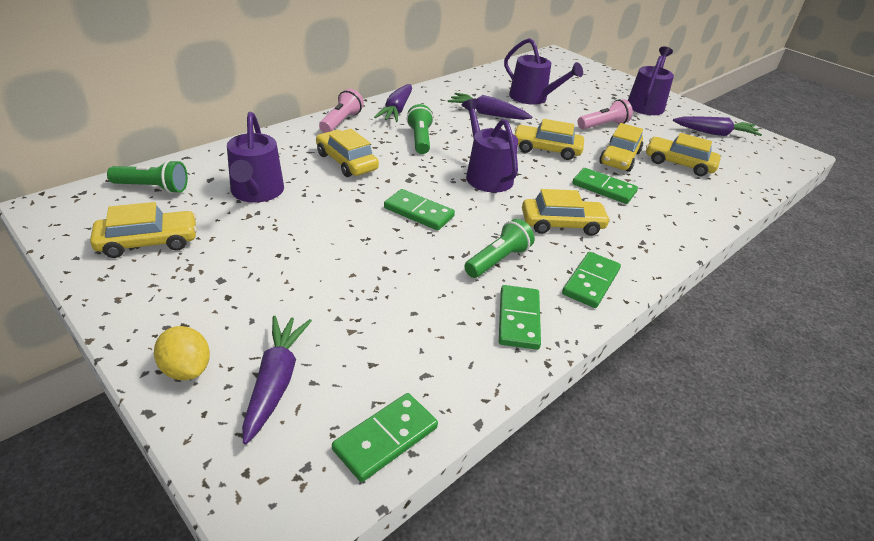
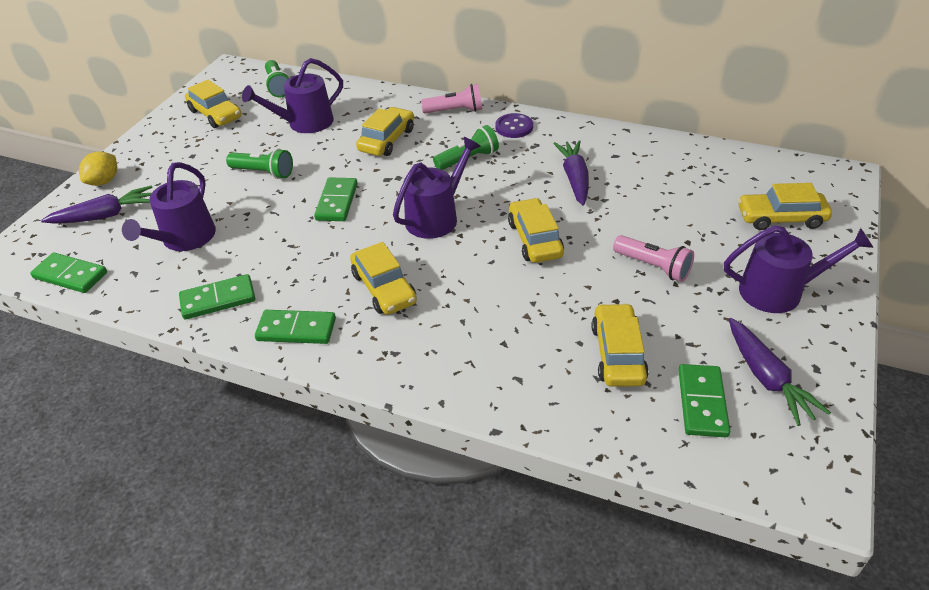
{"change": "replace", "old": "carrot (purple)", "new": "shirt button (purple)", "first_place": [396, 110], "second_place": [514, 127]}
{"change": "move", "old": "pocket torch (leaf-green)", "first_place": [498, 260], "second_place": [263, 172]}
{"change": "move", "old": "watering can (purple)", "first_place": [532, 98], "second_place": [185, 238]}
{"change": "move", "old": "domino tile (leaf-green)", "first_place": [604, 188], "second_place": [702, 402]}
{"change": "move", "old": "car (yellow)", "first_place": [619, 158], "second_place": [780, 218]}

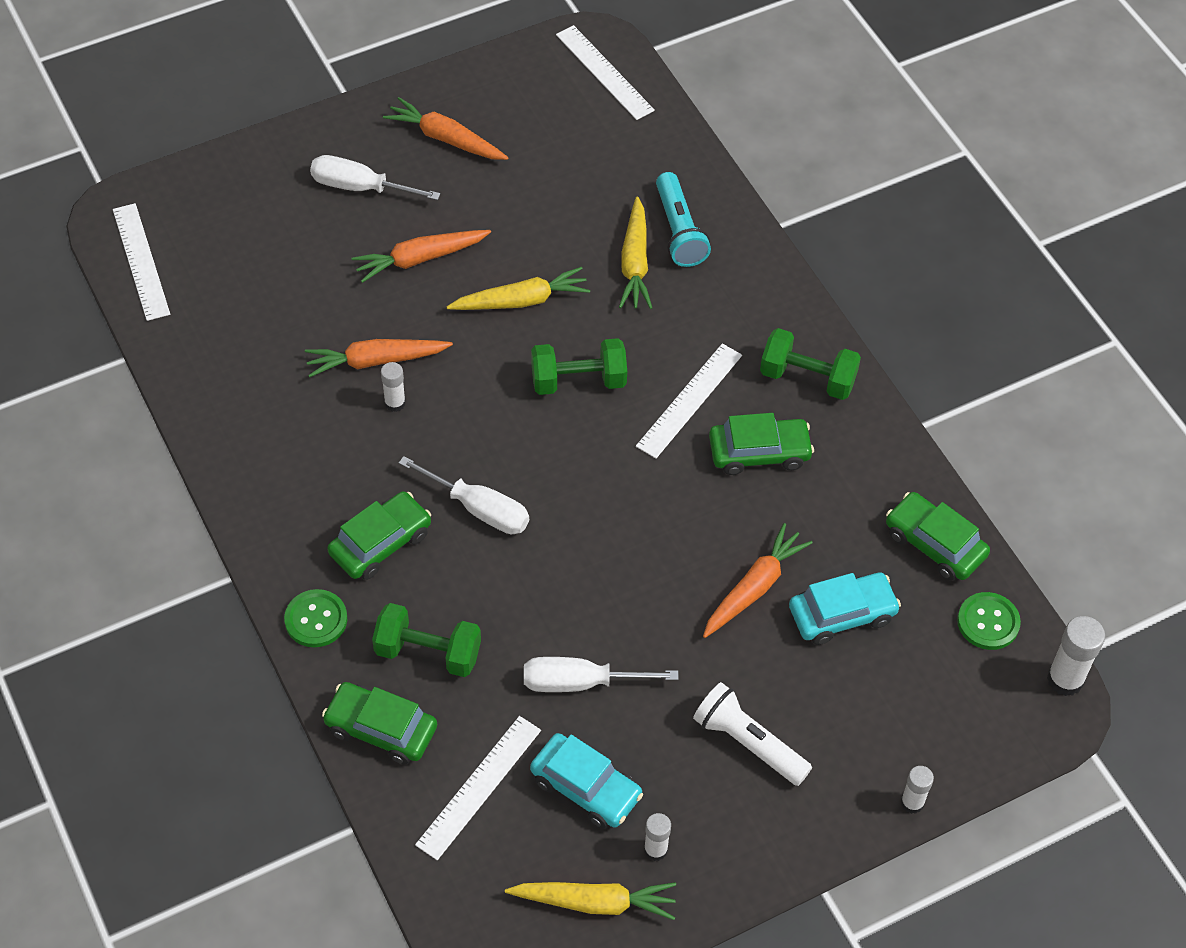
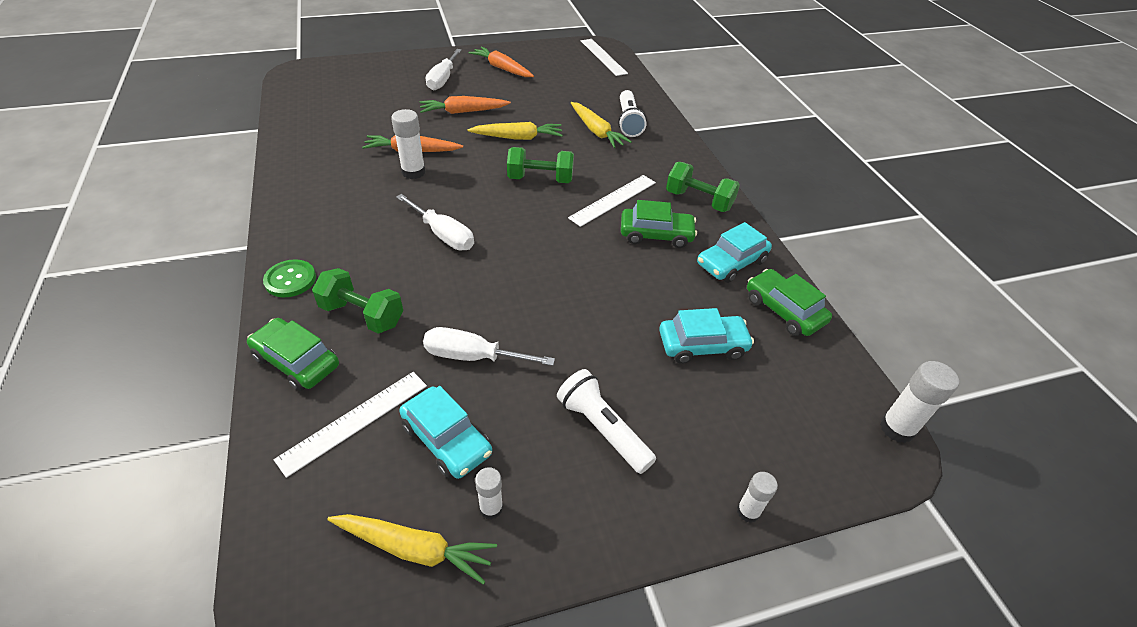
{"change": "delete", "old": "measuring stick (snow-white)", "first_place": [141, 261]}
{"change": "rotate", "old": "hand screwdriver (snow-white)", "first_place": [360, 187], "second_place": [443, 79], "degrees": -105}
{"change": "delete", "old": "car (leaf-green)", "first_place": [380, 543]}
{"change": "resize", "old": "stick of glue (snow-white)", "first_place": [395, 403], "second_place": [413, 172], "factor": 1.62}
{"change": "rotate", "old": "carrot (yellow)", "first_place": [635, 262], "second_place": [596, 131], "degrees": -45}
{"change": "recolor", "old": "pocket torch (aqua)", "new": "pocket torch (snow-white)", "first_place": [679, 231], "second_place": [628, 122]}
{"change": "delete", "old": "carrot (orange-coloured)", "first_place": [754, 588]}
{"change": "delete", "old": "shirt button (leaf-green)", "first_place": [988, 622]}
{"change": "insert", "new": "car (aqua)", "second_place": [731, 262]}

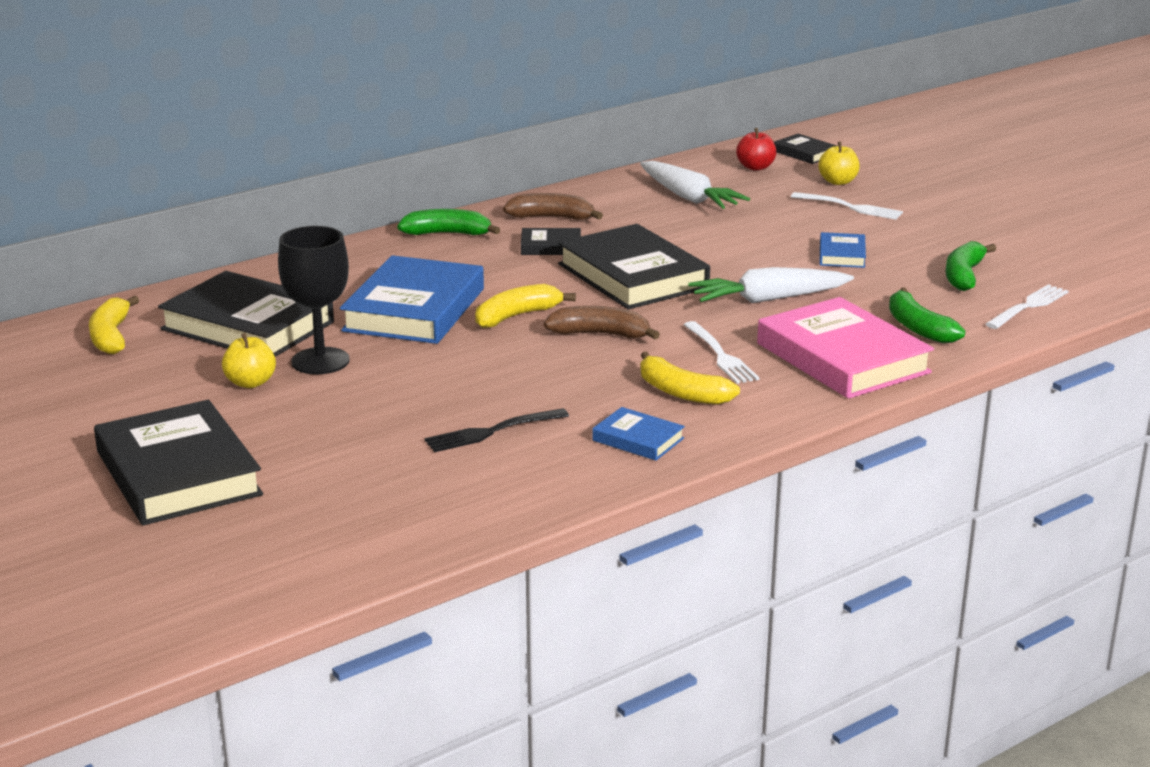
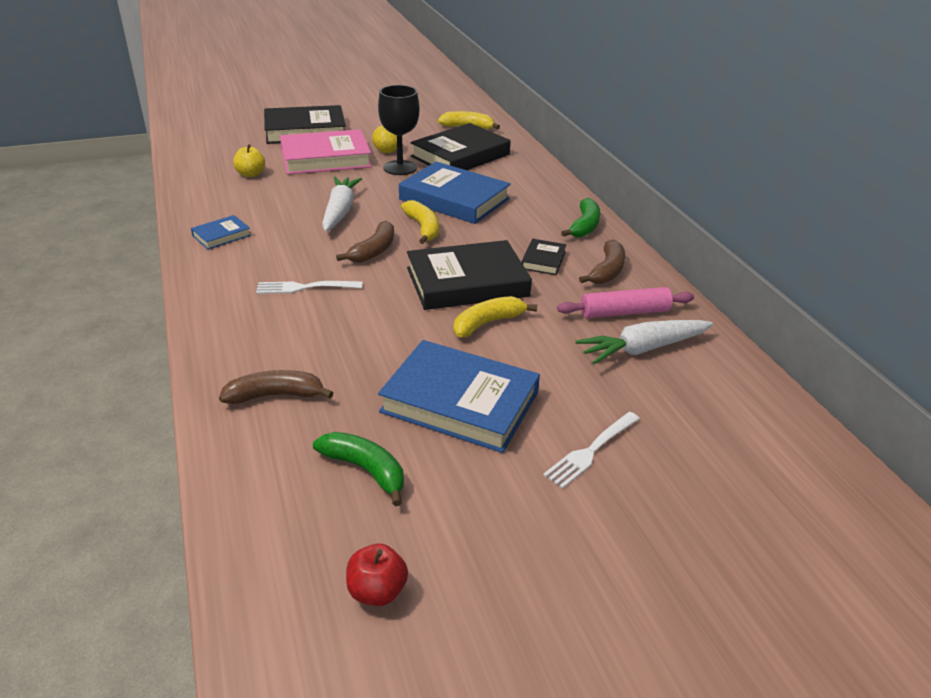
{"change": "delete", "old": "dinner fork (jet-black)", "first_place": [492, 432]}
{"change": "move", "old": "banana (yellow)", "first_place": [681, 392], "second_place": [487, 323]}
{"change": "move", "old": "carrot (snow-white)", "first_place": [768, 299], "second_place": [340, 211]}
{"change": "move", "old": "apple (scarlet)", "first_place": [755, 167], "second_place": [377, 591]}
{"change": "move", "old": "hardback (rosy)", "first_place": [842, 358], "second_place": [325, 158]}
{"change": "delete", "old": "hardback (jet-black)", "first_place": [804, 153]}
{"change": "move", "old": "apple (yellow)", "first_place": [838, 182], "second_place": [251, 174]}
{"change": "resize", "old": "hardback (cobalt)", "first_place": [842, 255], "second_place": [460, 402], "factor": 2.12}
{"change": "recolor", "old": "banana (leaf-green)", "new": "banana (brown)", "first_place": [918, 328], "second_place": [275, 395]}
{"change": "delete", "old": "dinner fork (snow-white)", "first_place": [1028, 306]}
{"change": "insert", "new": "pastry roller (rosy)", "second_place": [624, 312]}

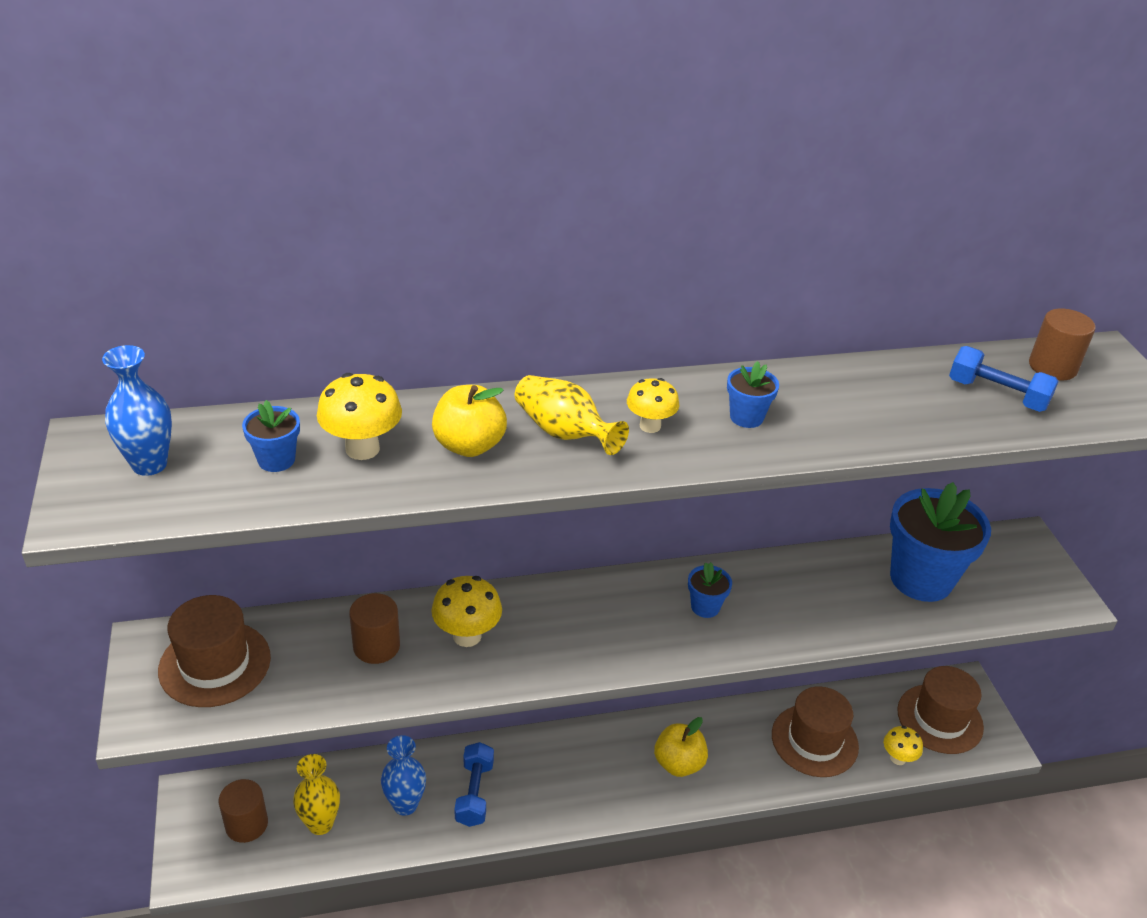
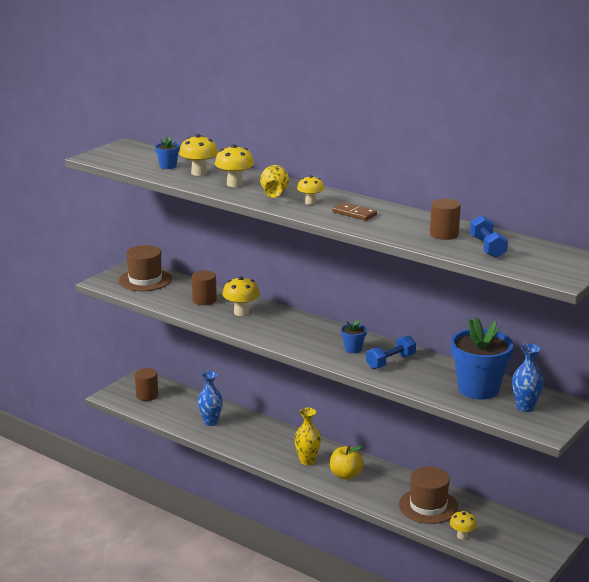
{"change": "move", "old": "flower vase (cobalt)", "first_place": [149, 464], "second_place": [525, 407]}
{"change": "move", "old": "flower vase (yellow)", "first_place": [320, 824], "second_place": [307, 461]}
{"change": "replace", "old": "apple (yellow)", "new": "mushroom (yellow)", "first_place": [469, 445], "second_place": [234, 184]}
{"change": "move", "old": "hand weight (cobalt)", "first_place": [474, 793], "second_place": [390, 362]}
{"change": "replace", "old": "potted plant (cobalt)", "new": "domino tile (brown)", "first_place": [746, 417], "second_place": [354, 213]}
{"change": "delete", "old": "tall hat (brown)", "first_place": [939, 719]}
{"change": "move", "old": "cylinder shape (brown)", "first_place": [1052, 367], "second_place": [444, 234]}

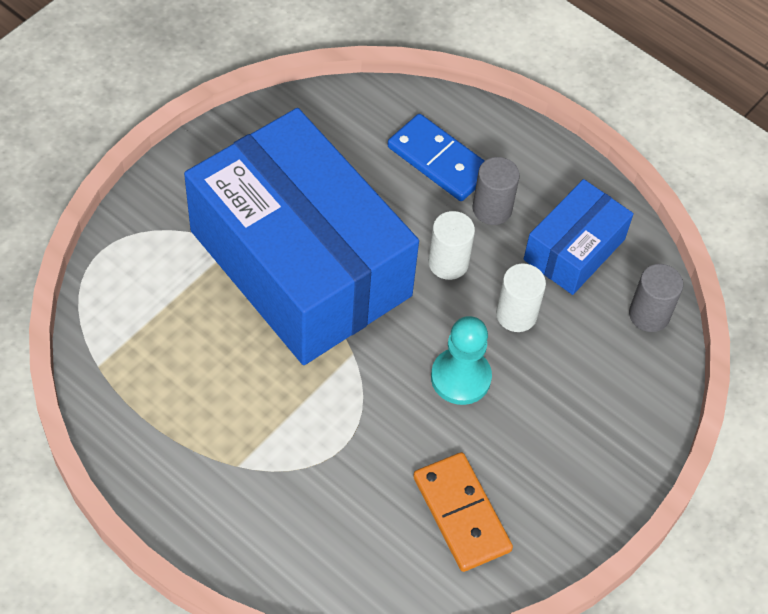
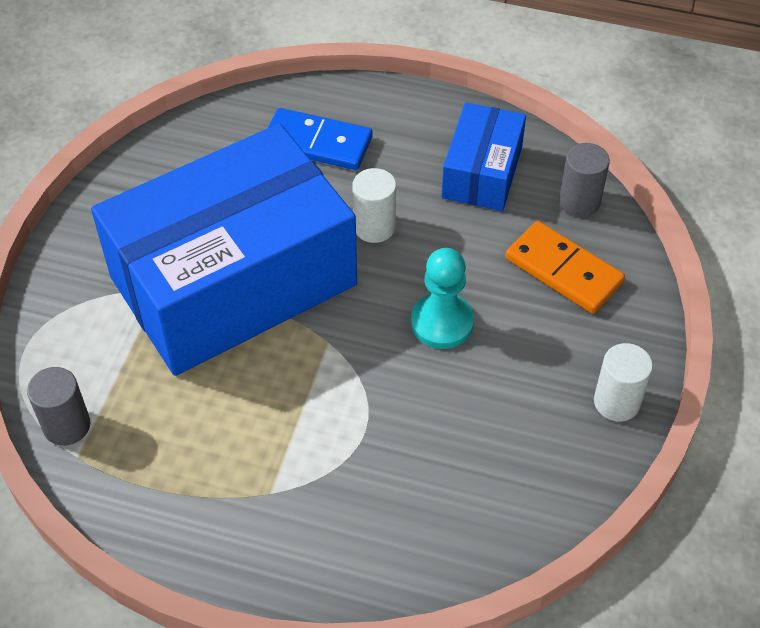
{"change": "rotate", "old": "package (cobalt)", "first_place": [300, 263], "second_place": [233, 281], "degrees": -60}
{"change": "move", "old": "domino tile (orange-coloured)", "first_place": [461, 514], "second_place": [563, 270]}
{"change": "move", "old": "cylinder shape (gray)", "first_place": [492, 209], "second_place": [67, 426]}
{"change": "move", "old": "cylinder shape (snow-white)", "first_place": [516, 314], "second_place": [616, 402]}

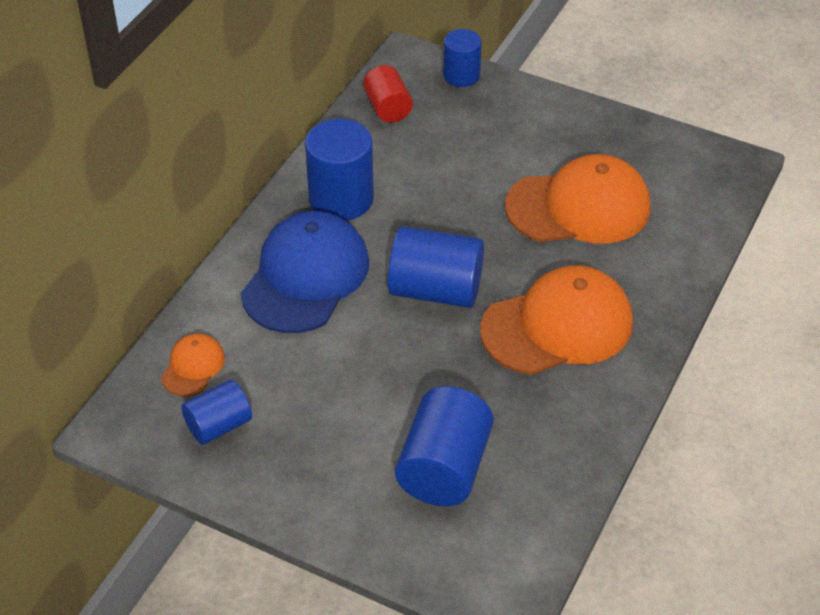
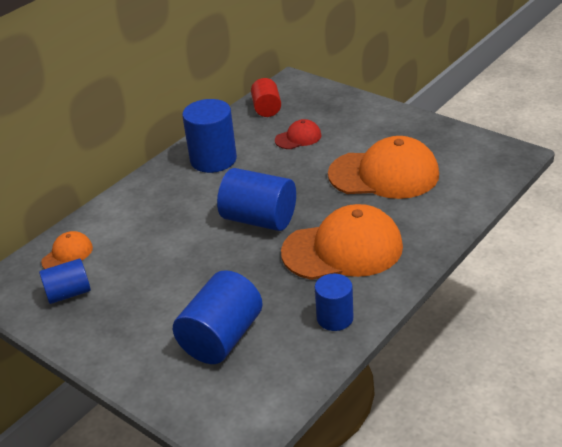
{"change": "delete", "old": "cap (cobalt)", "first_place": [305, 277]}
{"change": "move", "old": "cylinder shape (cobalt)", "first_place": [461, 75], "second_place": [335, 318]}
{"change": "insert", "new": "cap (scarlet)", "second_place": [298, 138]}

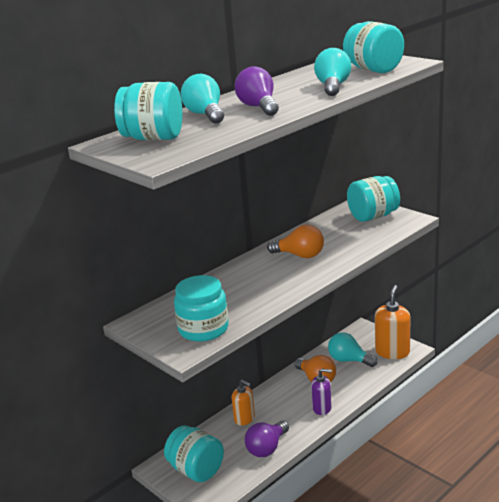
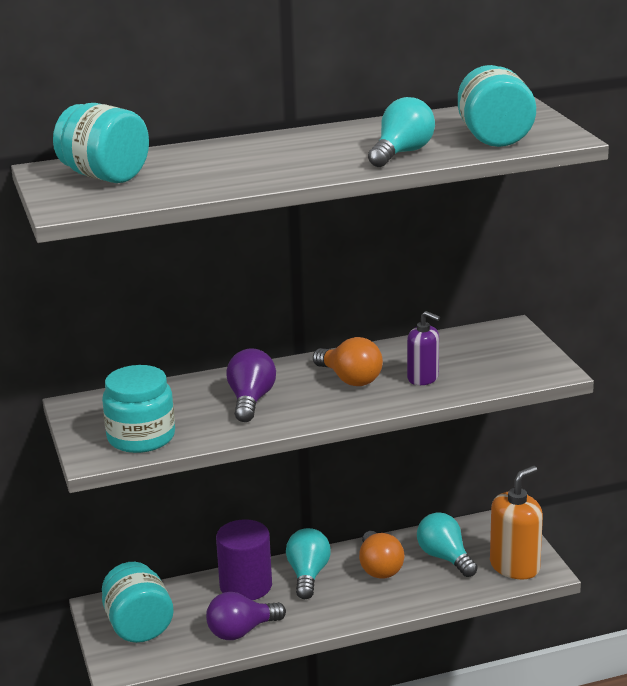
{"change": "move", "old": "bulb (aqua)", "first_place": [205, 115], "second_place": [308, 575]}
{"change": "replace", "old": "soap dispenser (orange-coloured)", "new": "cylinder shape (purple)", "first_place": [244, 419], "second_place": [246, 586]}
{"change": "move", "old": "bulb (purple)", "first_place": [258, 107], "second_place": [251, 400]}
{"change": "move", "old": "soap dispenser (purple)", "first_place": [322, 408], "second_place": [423, 378]}
{"change": "delete", "old": "jam jar (aqua)", "first_place": [373, 216]}

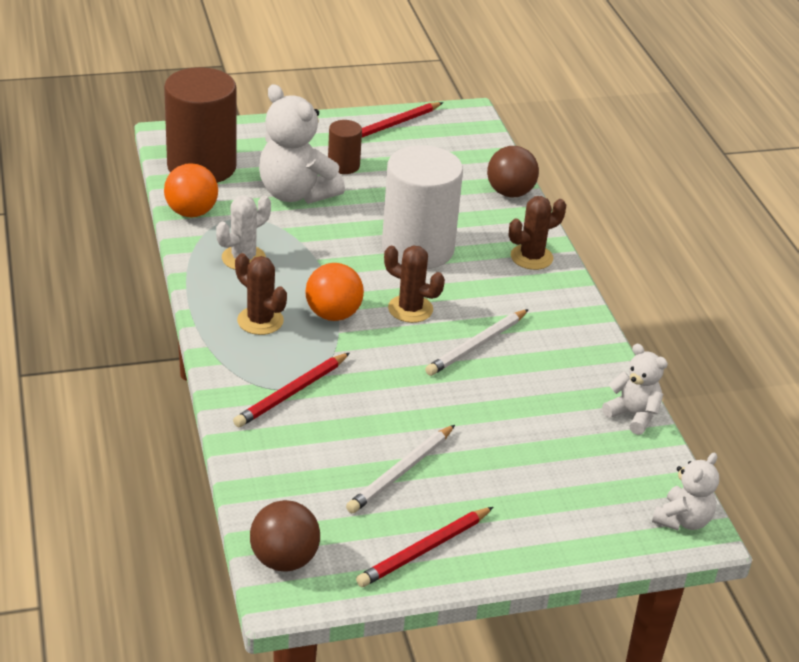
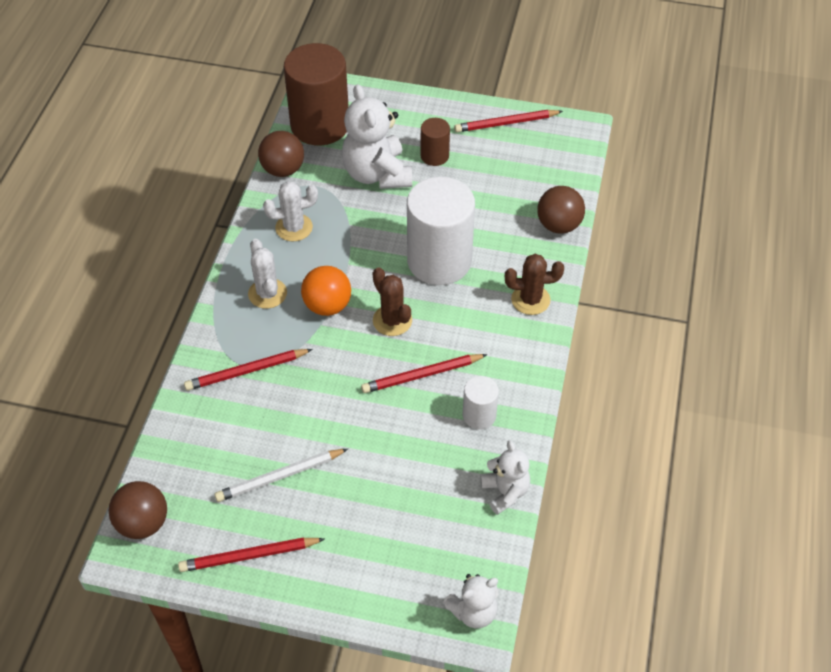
{"change": "recolor", "old": "ball (orange-coloured)", "new": "ball (brown)", "first_place": [191, 212], "second_place": [283, 169]}
{"change": "recolor", "old": "prickly plant (brown)", "new": "prickly plant (snow-white)", "first_place": [260, 321], "second_place": [267, 293]}
{"change": "recolor", "old": "pencil (snow-white)", "new": "pencil (scarlet)", "first_place": [476, 345], "second_place": [422, 375]}
{"change": "insert", "new": "cylinder shape (snow-white)", "second_place": [479, 415]}

